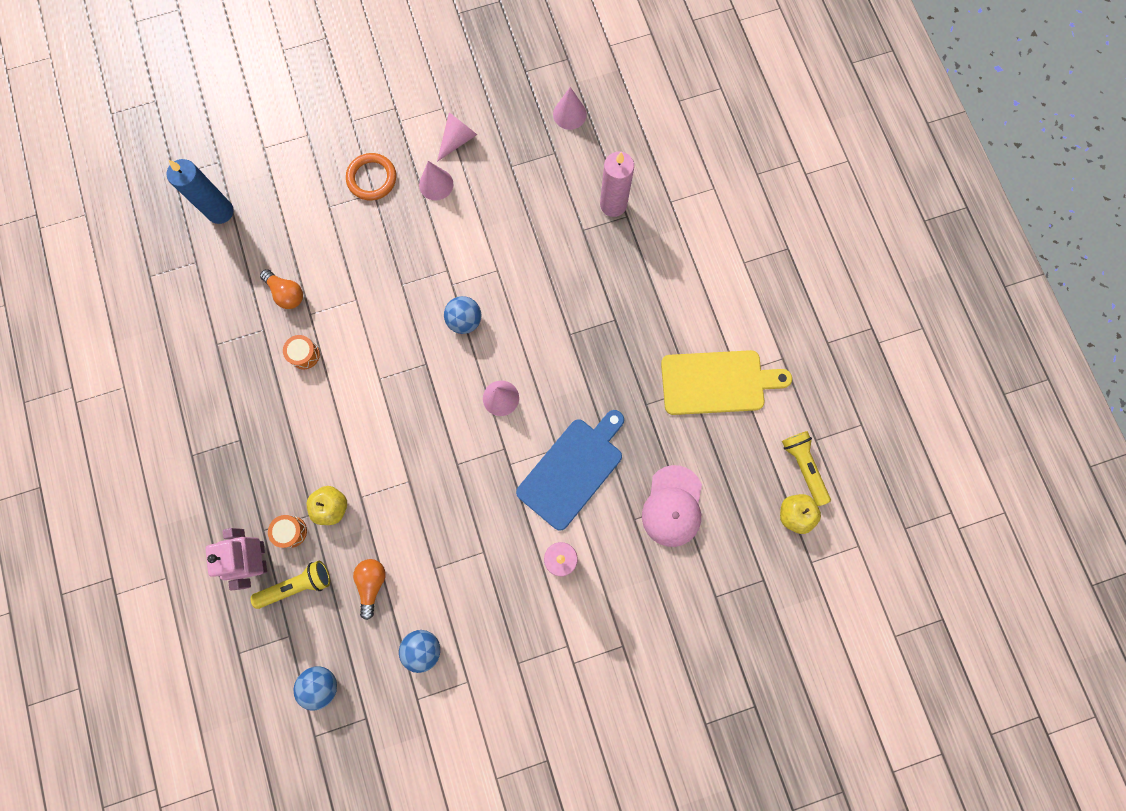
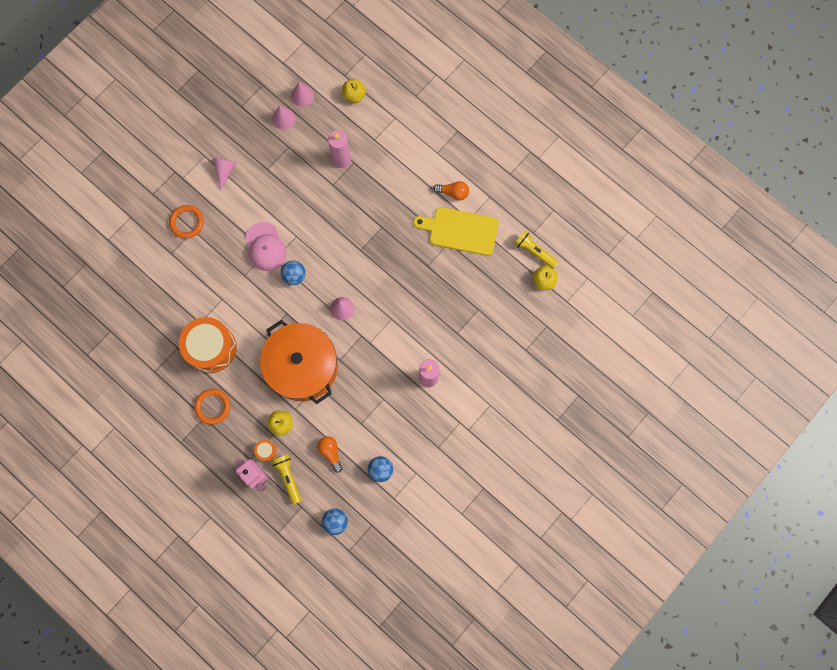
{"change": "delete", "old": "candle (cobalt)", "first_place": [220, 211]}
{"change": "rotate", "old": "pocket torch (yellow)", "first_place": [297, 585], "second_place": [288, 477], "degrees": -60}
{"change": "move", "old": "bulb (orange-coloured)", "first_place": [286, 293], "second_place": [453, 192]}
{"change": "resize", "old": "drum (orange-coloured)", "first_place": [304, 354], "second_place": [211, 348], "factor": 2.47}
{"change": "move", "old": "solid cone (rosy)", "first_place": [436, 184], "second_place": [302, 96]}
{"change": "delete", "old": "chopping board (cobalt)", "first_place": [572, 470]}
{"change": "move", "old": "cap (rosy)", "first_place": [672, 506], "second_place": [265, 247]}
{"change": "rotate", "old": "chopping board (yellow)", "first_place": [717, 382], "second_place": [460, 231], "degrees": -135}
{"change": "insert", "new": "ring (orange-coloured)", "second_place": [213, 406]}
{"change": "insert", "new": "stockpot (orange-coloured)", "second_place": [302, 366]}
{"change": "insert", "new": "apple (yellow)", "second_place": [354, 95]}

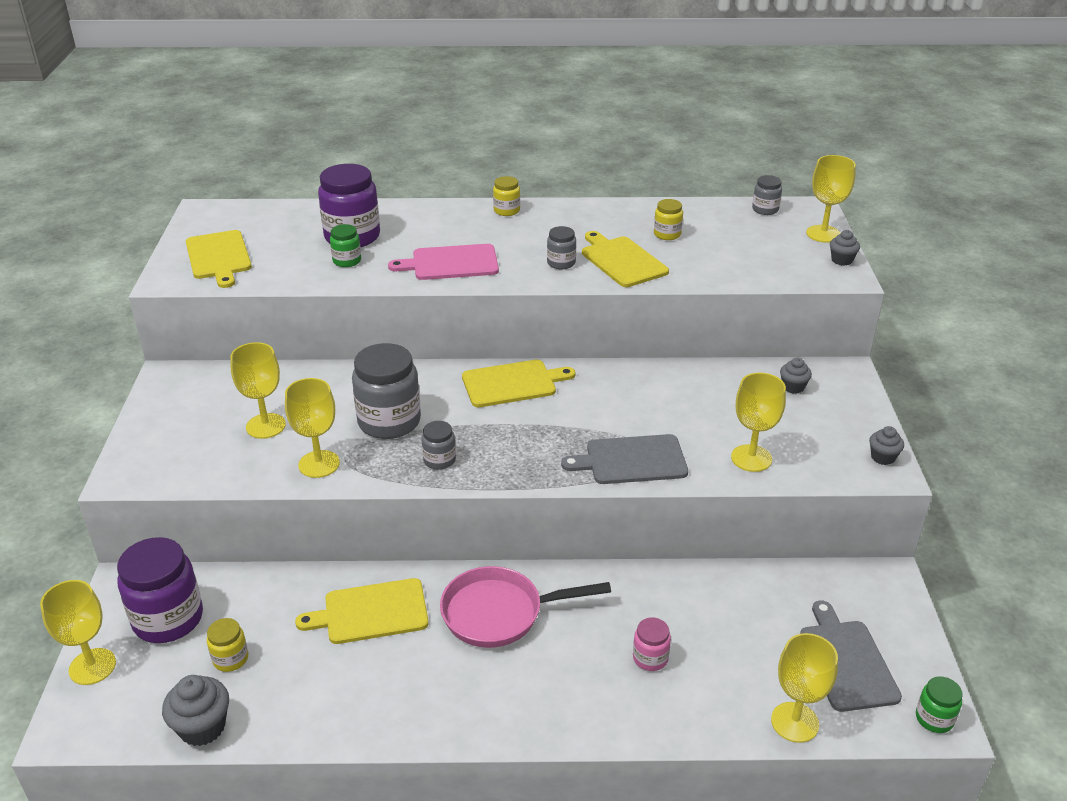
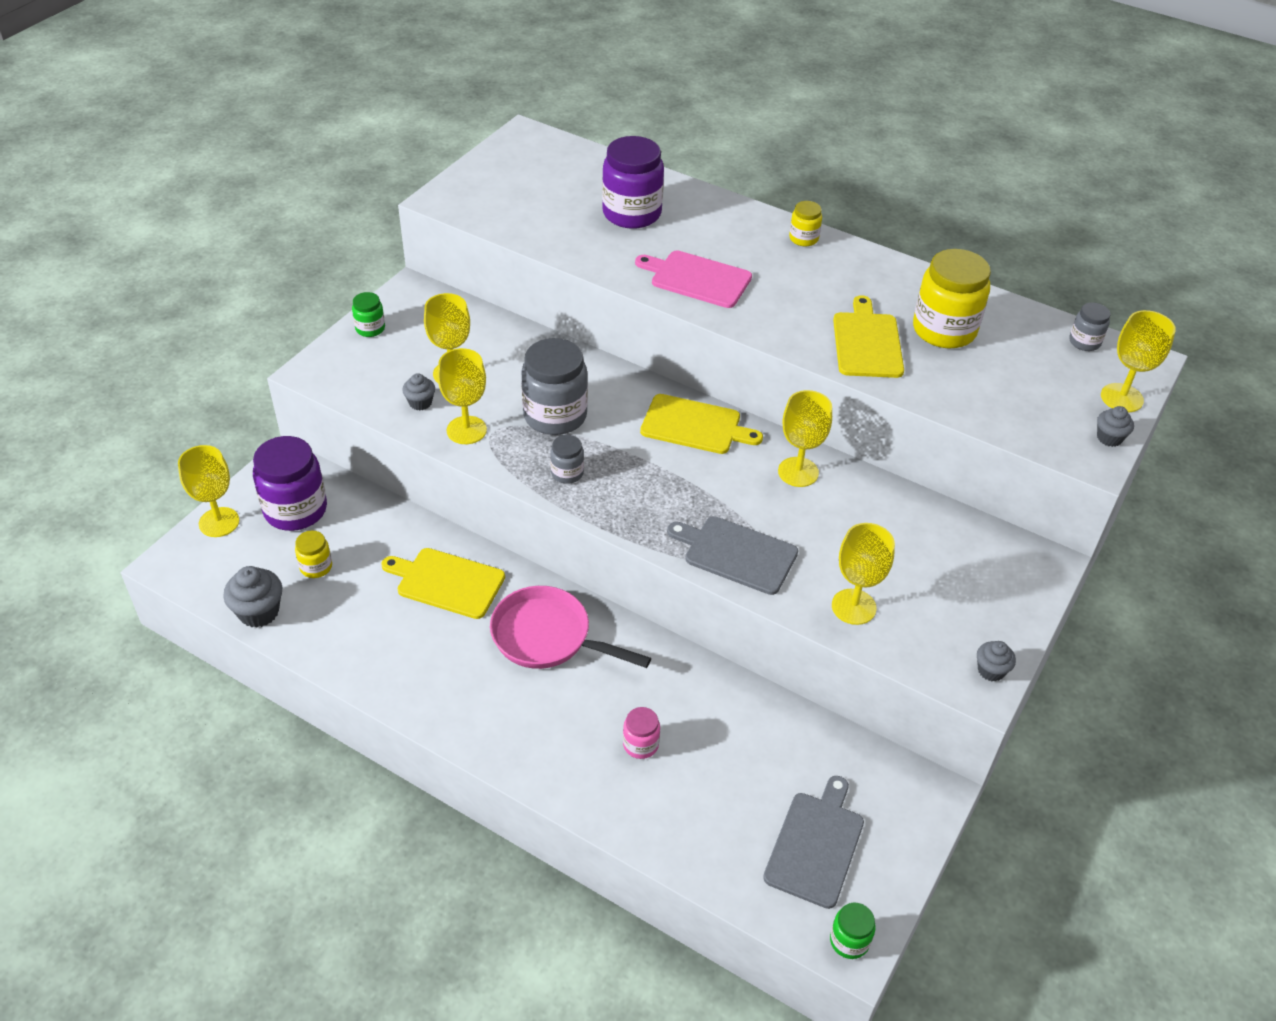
{"change": "delete", "old": "chopping board (yellow)", "first_place": [218, 257]}
{"change": "move", "old": "jam jar (leaf-green)", "first_place": [347, 261], "second_place": [370, 328]}
{"change": "delete", "old": "jam jar (gray)", "first_place": [561, 263]}
{"change": "resize", "old": "jam jar (yellow)", "first_place": [667, 234], "second_place": [944, 330], "factor": 2.02}
{"change": "move", "old": "chalice (yellow)", "first_place": [794, 722], "second_place": [798, 472]}
{"change": "move", "old": "fairy cake (gray)", "first_place": [793, 387], "second_place": [420, 403]}

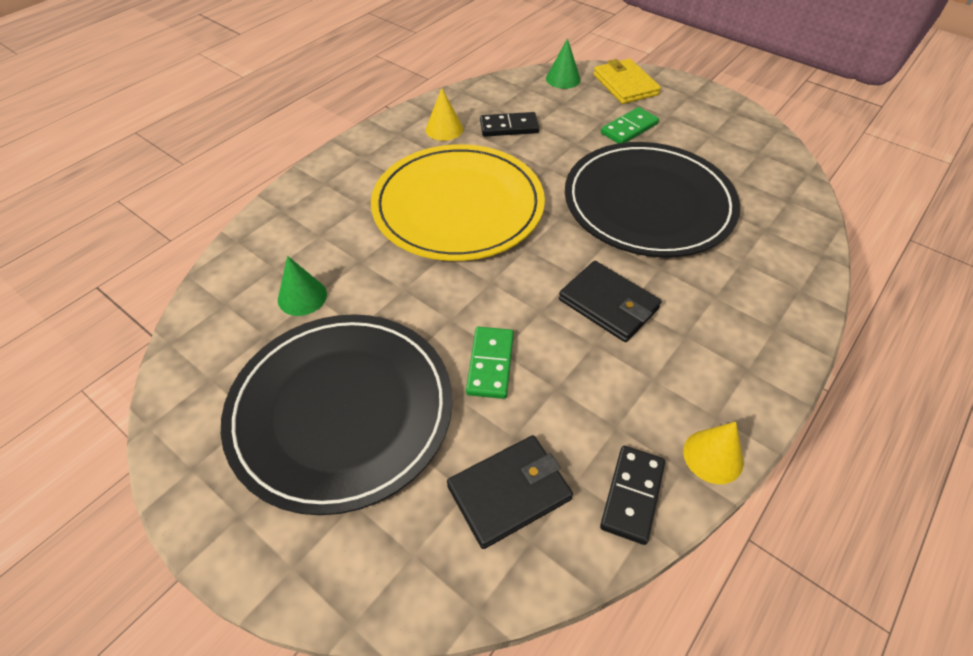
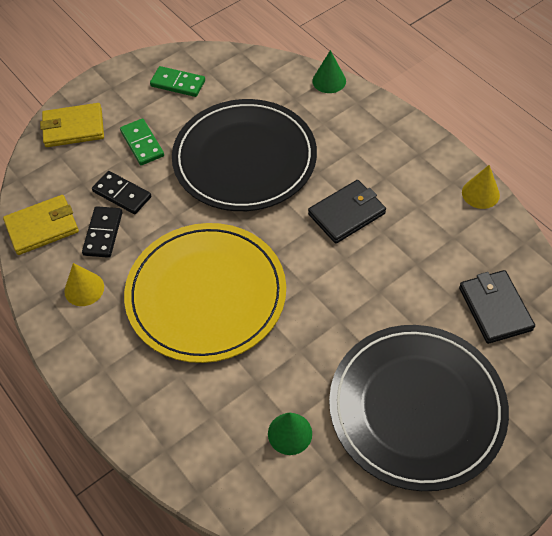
{"change": "move", "old": "domino tile (leaf-green)", "first_place": [490, 364], "second_place": [178, 83]}
{"change": "move", "old": "solid cone (leaf-green)", "first_place": [563, 79], "second_place": [329, 81]}
{"change": "move", "old": "domino tile (jet-black)", "first_place": [632, 495], "second_place": [122, 194]}
{"change": "insert", "new": "billfold (yellow)", "second_place": [42, 227]}

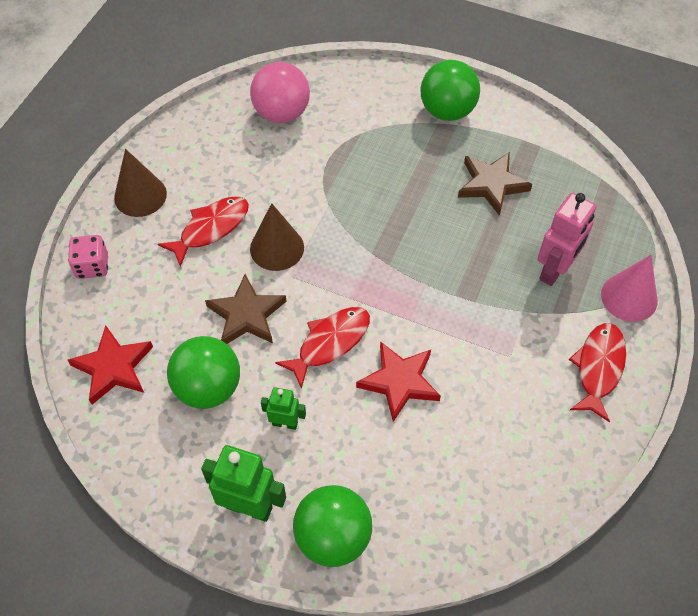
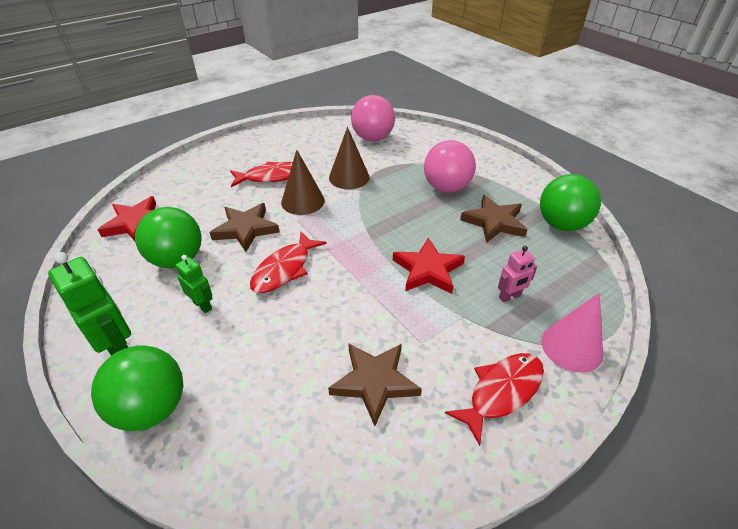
{"change": "delete", "old": "dice (rosy)", "first_place": [92, 266]}
{"change": "move", "old": "solid cone (brown)", "first_place": [140, 195], "second_place": [349, 177]}
{"change": "rotate", "old": "fish (scarlet)", "first_place": [330, 343], "second_place": [285, 269], "degrees": 135}
{"change": "move", "old": "five-pointed star (scarlet)", "first_place": [399, 382], "second_place": [428, 270]}
{"change": "move", "old": "ball (leaf-green)", "first_place": [447, 111], "second_place": [561, 224]}
{"change": "resize", "old": "toy robot (rosy)", "first_place": [555, 270], "second_place": [510, 297], "factor": 0.57}
{"change": "insert", "new": "five-pointed star (brown)", "second_place": [374, 382]}
{"change": "insert", "new": "ball (rosy)", "second_place": [446, 188]}

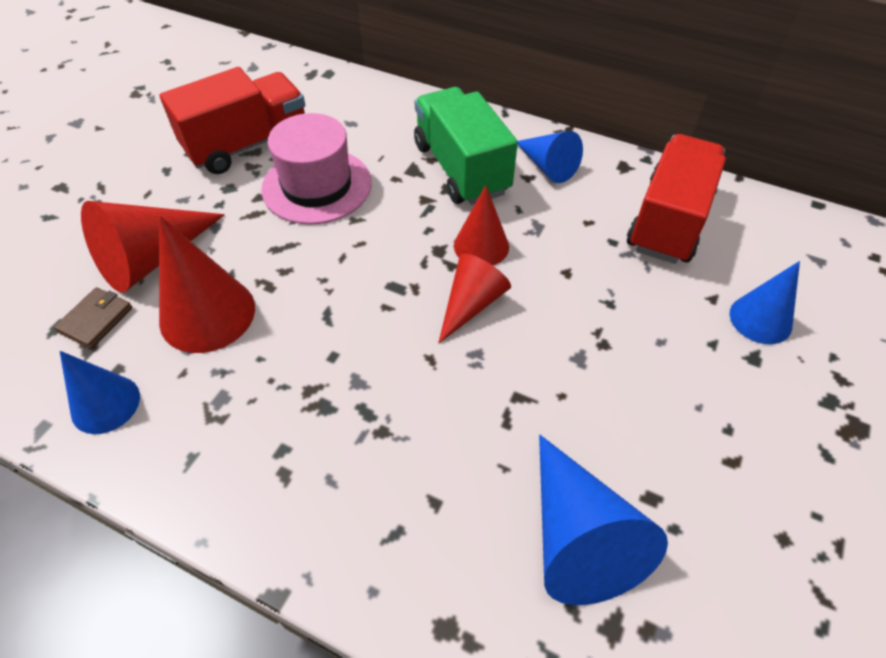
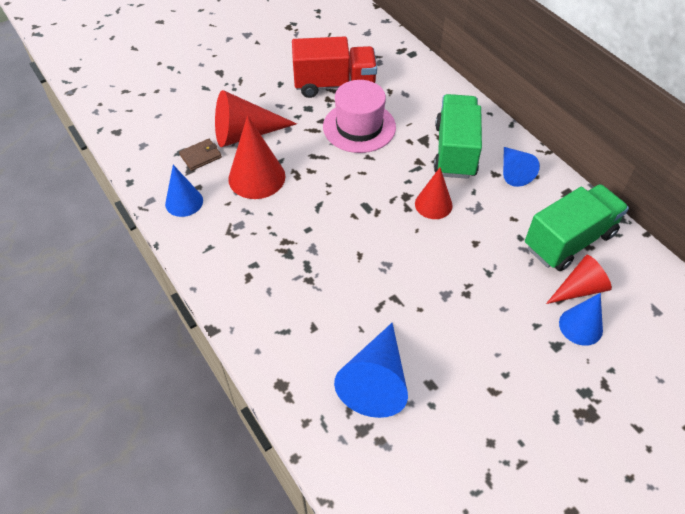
{"change": "move", "old": "solid cone (scarlet)", "first_place": [471, 304], "second_place": [579, 289]}
{"change": "recolor", "old": "truck (scarlet)", "new": "truck (leaf-green)", "first_place": [668, 221], "second_place": [569, 241]}

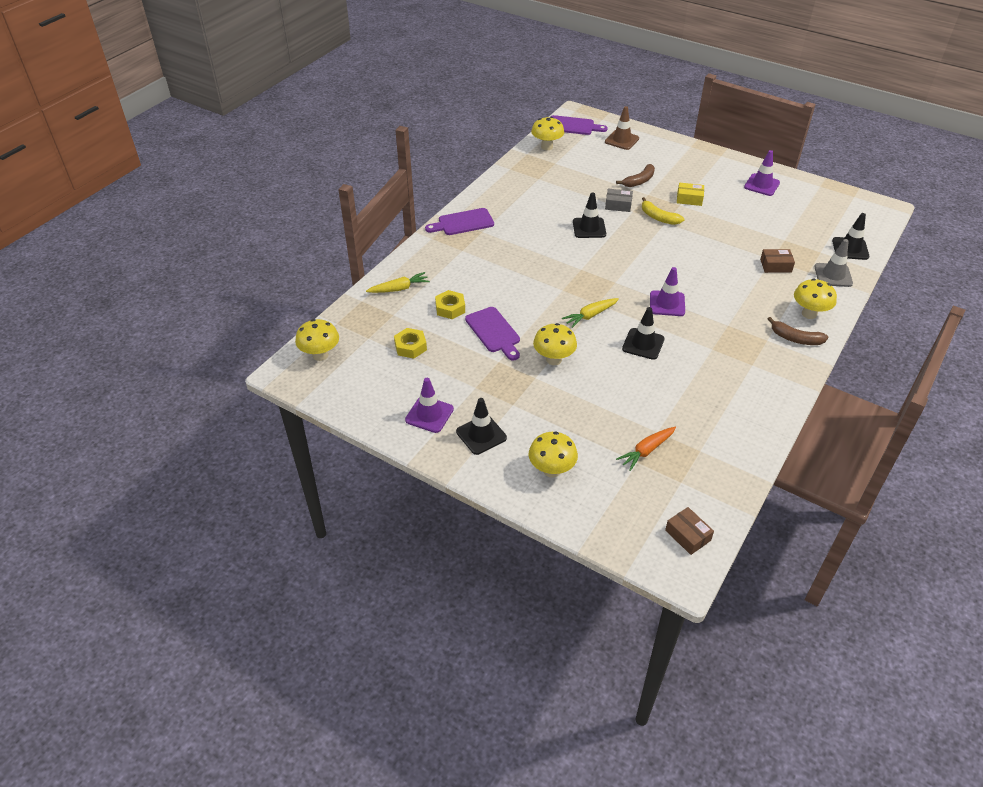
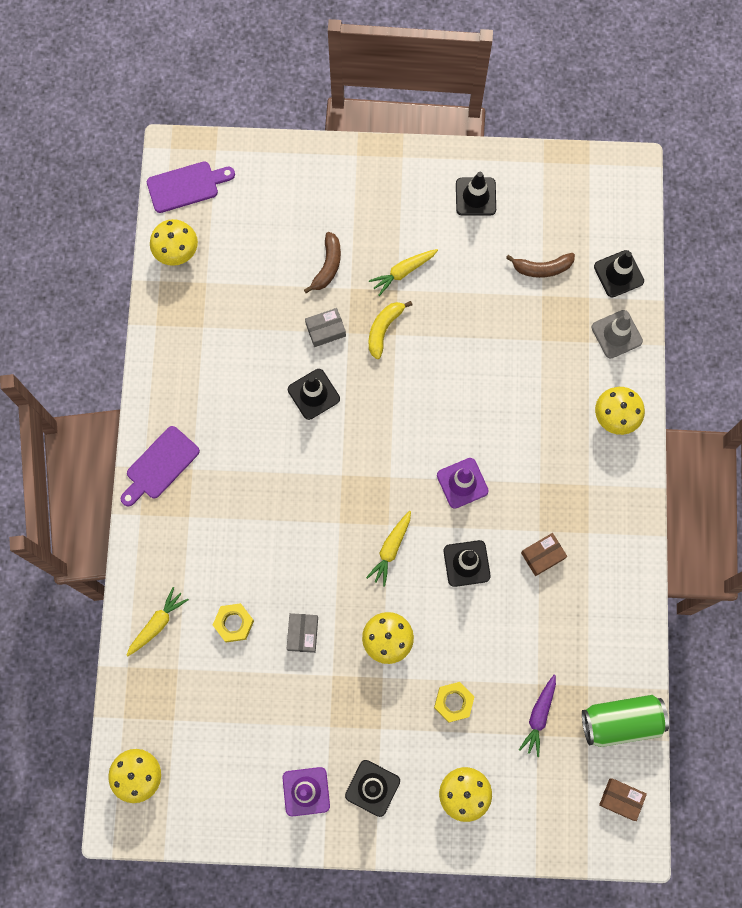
{"change": "move", "old": "hex nut (yellow)", "first_place": [410, 347], "second_place": [453, 702]}
{"change": "replace", "old": "chopping board (purple)", "new": "package (gray)", "first_place": [494, 332], "second_place": [302, 633]}
{"change": "delete", "old": "traffic cone (brown)", "first_place": [621, 140]}
{"change": "recolor", "old": "carrot (orange-coloured)", "new": "carrot (purple)", "first_place": [646, 451], "second_place": [539, 716]}
{"change": "rotate", "old": "banana (yellow)", "first_place": [658, 217], "second_place": [384, 329], "degrees": 105}
{"change": "replace", "old": "package (yellow)", "new": "carrot (yellow)", "first_place": [689, 199], "second_place": [403, 272]}
{"change": "recolor", "old": "traffic cone (purple)", "new": "traffic cone (jet-black)", "first_place": [761, 185], "second_place": [475, 196]}
{"change": "move", "old": "package (brown)", "first_place": [775, 266], "second_place": [542, 555]}
{"change": "move", "old": "banana (brown)", "first_place": [795, 338], "second_place": [542, 268]}
{"change": "insert", "new": "can (leaf-green)", "second_place": [621, 721]}

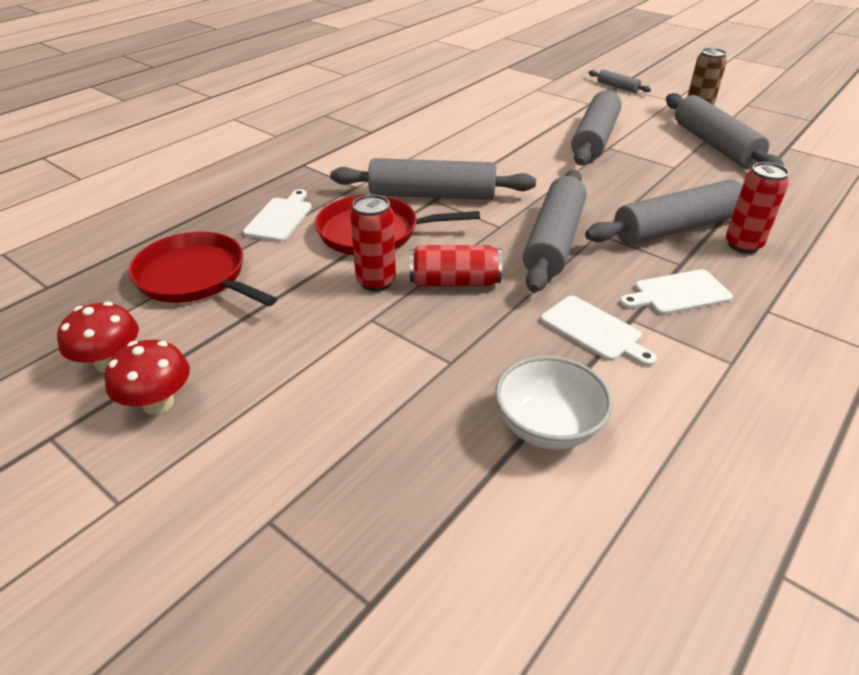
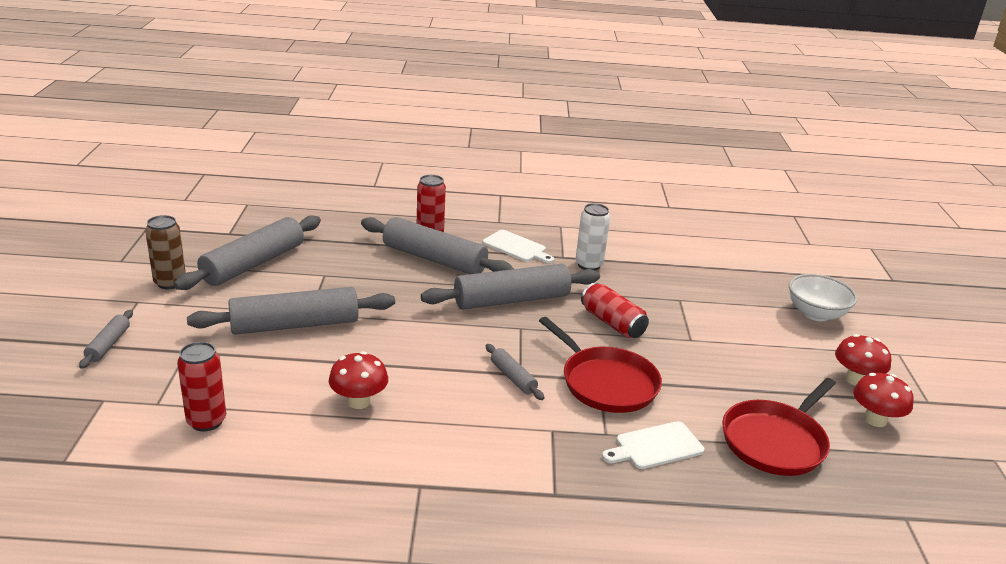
{"change": "rotate", "old": "frying pan (scarlet)", "first_place": [195, 277], "second_place": [775, 441], "degrees": 45}
{"change": "resize", "old": "pastry roller (gray)", "first_place": [432, 195], "second_place": [513, 378], "factor": 0.47}
{"change": "move", "old": "can (scarlet)", "first_place": [376, 281], "second_place": [206, 421]}
{"change": "move", "old": "deep dish (snow-white)", "first_place": [547, 427], "second_place": [816, 314]}
{"change": "replace", "old": "chopping board (snow-white)", "new": "can (snow-white)", "first_place": [594, 330], "second_place": [589, 265]}
{"change": "insert", "new": "mushroom (scarlet)", "second_place": [359, 401]}

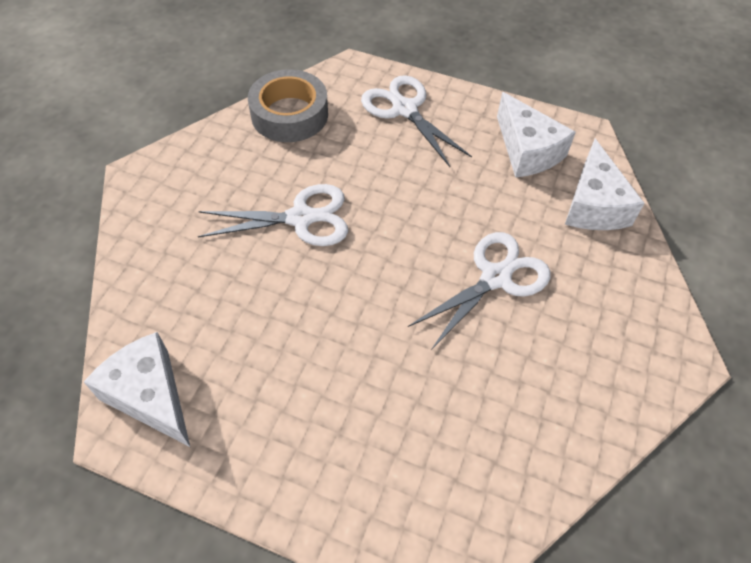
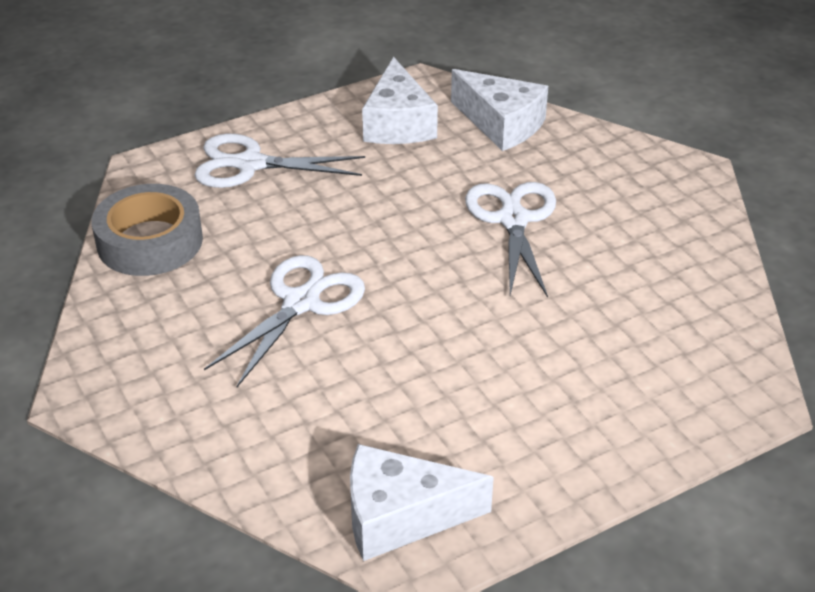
{"change": "rotate", "old": "piece of cheese (snow-white)", "first_place": [527, 150], "second_place": [398, 123], "degrees": 75}

